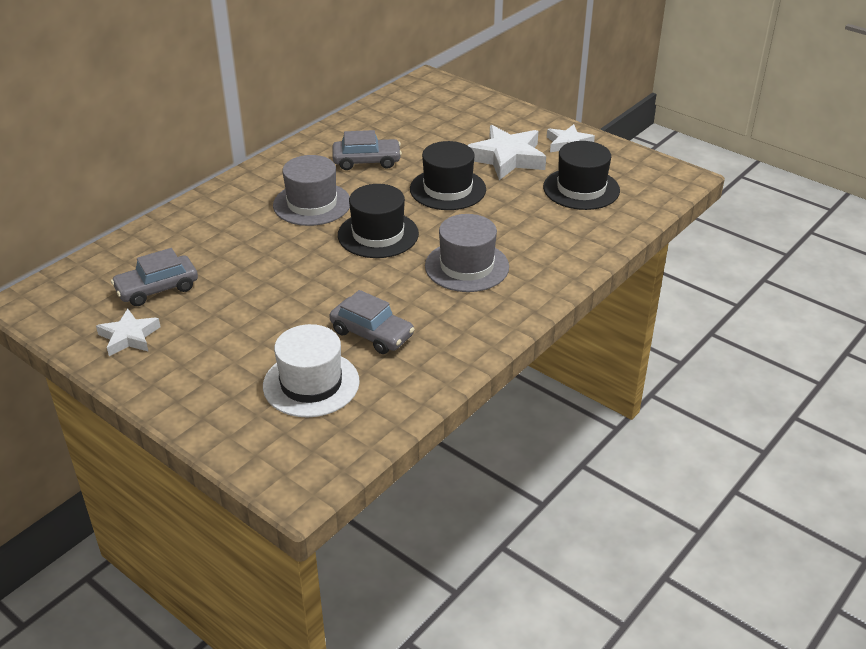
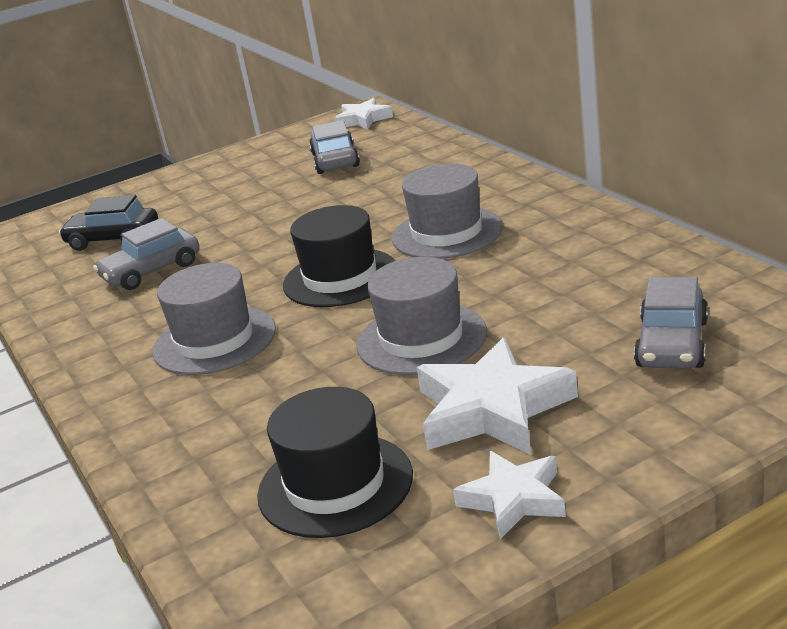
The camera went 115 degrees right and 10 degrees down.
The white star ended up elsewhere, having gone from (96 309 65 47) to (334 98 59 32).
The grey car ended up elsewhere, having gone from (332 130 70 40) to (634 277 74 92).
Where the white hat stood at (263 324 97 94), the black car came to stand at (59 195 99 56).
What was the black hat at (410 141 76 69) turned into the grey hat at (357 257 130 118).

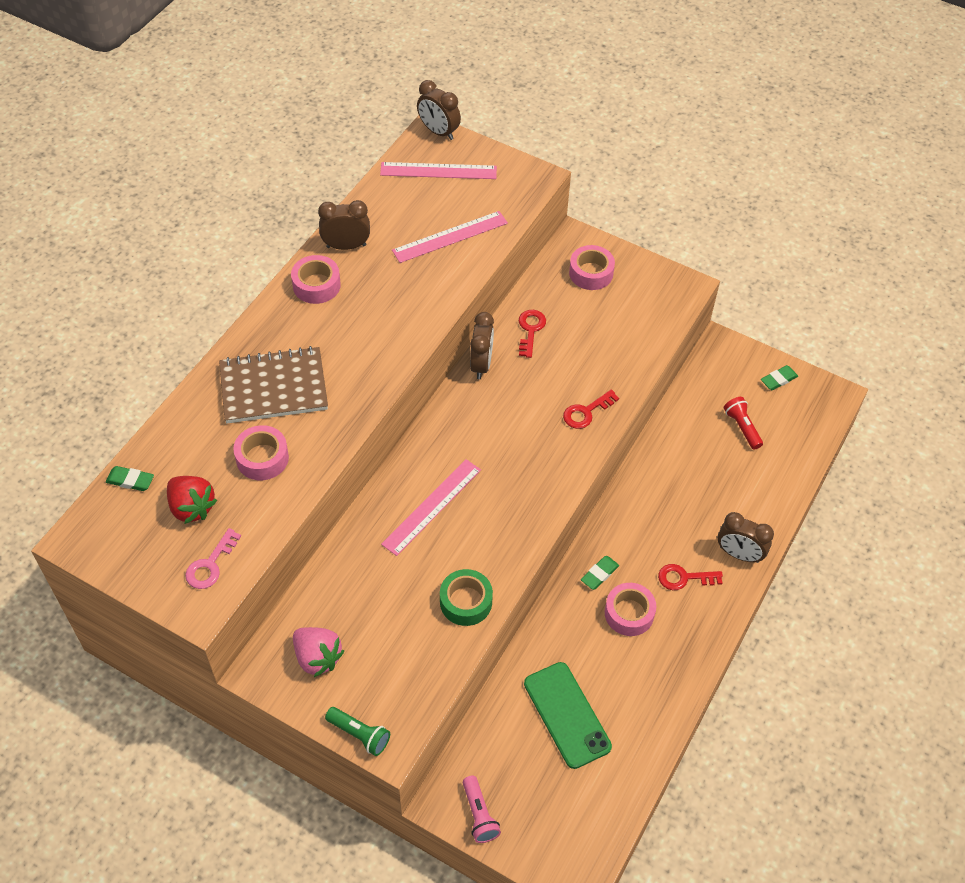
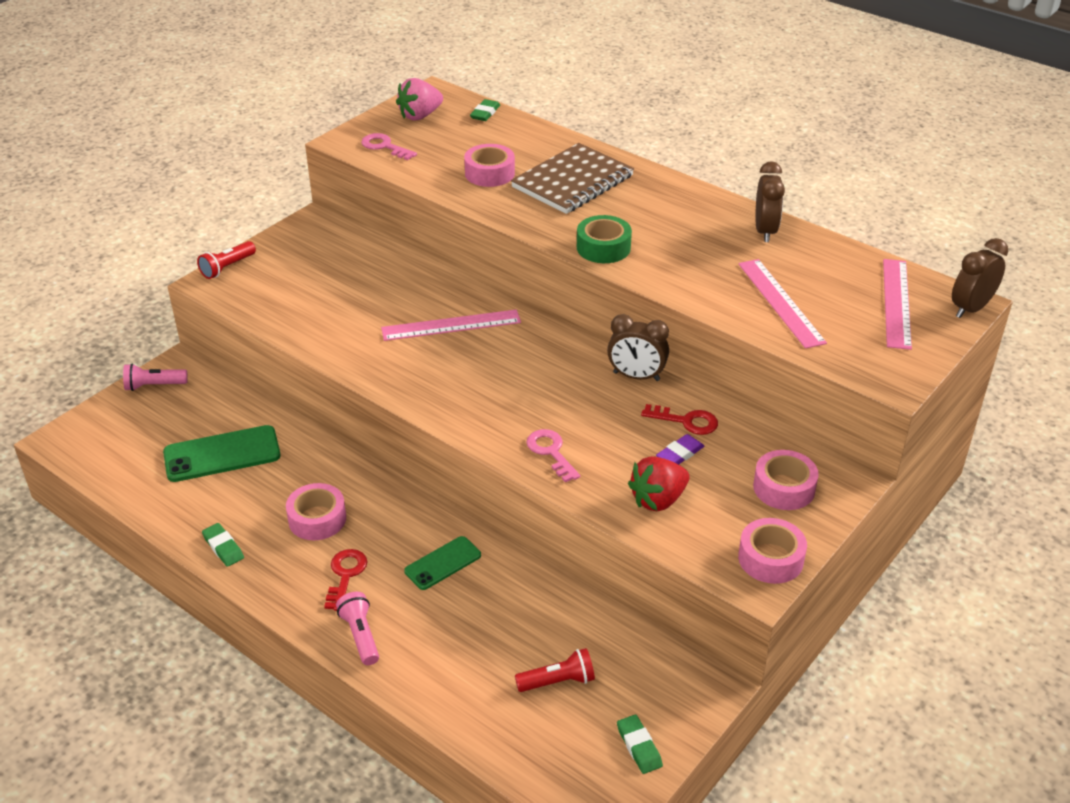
The camera went 100 degrees right and 15 degrees down.
The second view gained the green phone at (404 536 77 54).
The second view gained the purple eraser at (656 434 49 31).
The red strawberry ended up elsewhere, having gone from (167 476 50 48) to (628 456 61 55).
The pink tape ended up elsewhere, having gone from (291 255 50 49) to (738 518 69 66).
The pink strawberry ended up elsewhere, having gone from (293 627 51 50) to (396 78 47 43).
The green tape ended up elsewhere, having gone from (440 569 53 57) to (577 215 55 48).
The green eraser ended up elsewhere, having gone from (581 556 38 34) to (202 523 42 44).
Where the brown clock stood at (718 512 56 51), the pink flashlight came to stand at (336 592 43 73).
What was the green flashlight at (325 707 65 49) turned into the red flashlight at (197 241 59 38).
What was the red key at (563 389 56 40) turned into the pink key at (526 429 54 53).
The brown notebook at (219 346 109 77) ended up facing another way, 45 degrees clockwise from before.
The pink ruler at (381 459 100 97) ended up facing another way, 60 degrees counterclockwise from before.

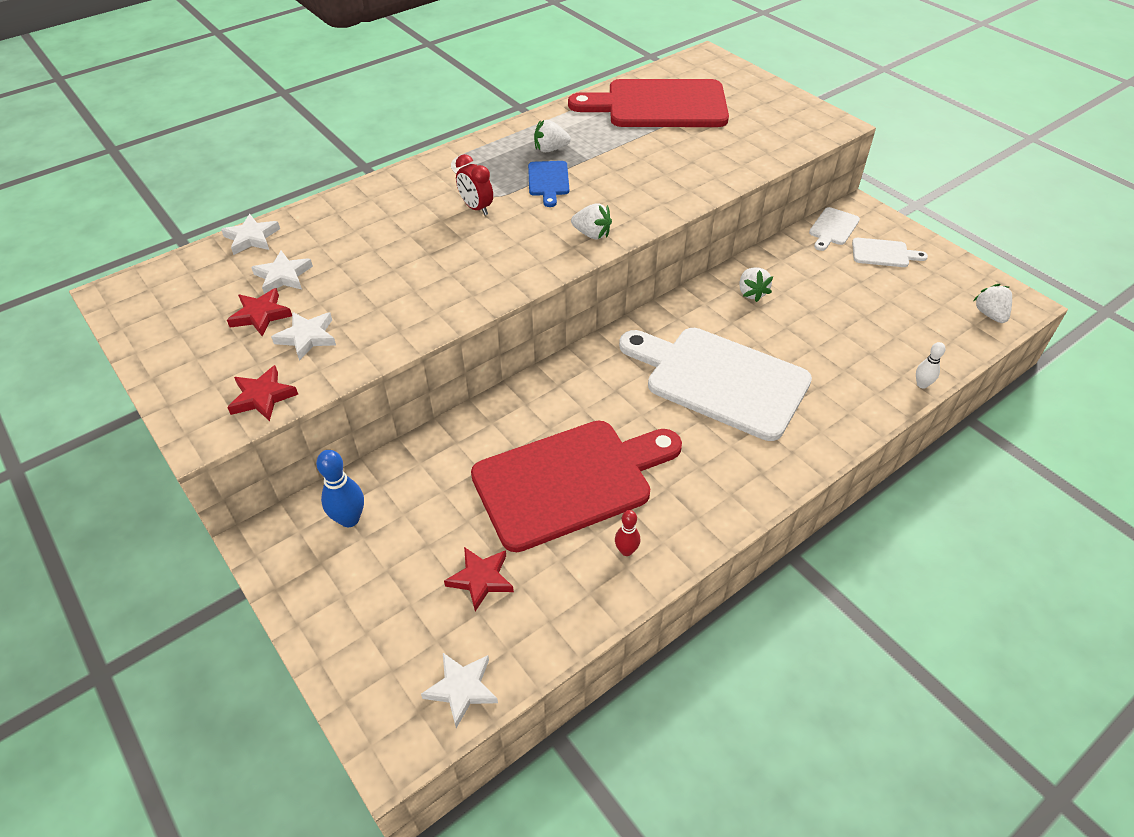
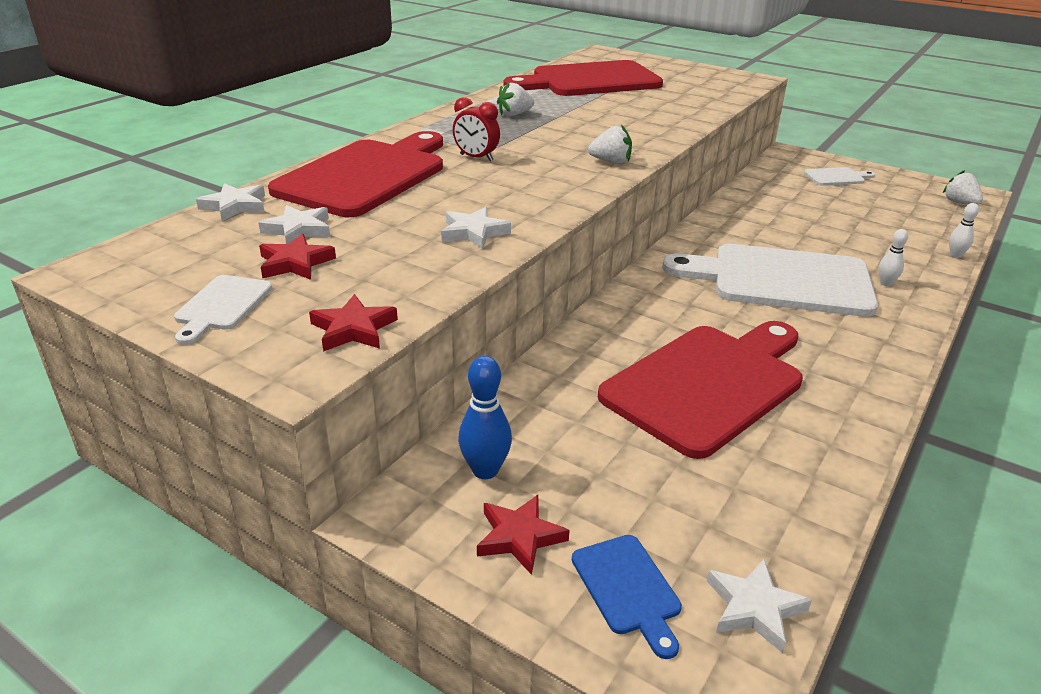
The camera went 20 degrees left and 15 degrees down.
The second view lost the red bowling pin at (615 510 25 46).
The second view lost the white strawberry at (739 267 34 35).
The second view gained the red cutting board at (268 131 175 86).
The second view gained the white bowling pin at (879 229 29 57).
The white star ended up elsewhere, having gone from (271 312 65 49) to (441 207 70 42).
The red star ended up elsewhere, having gone from (444 547 70 64) to (477 495 92 80).
The blue cutting board ended up elsewhere, having gone from (528 161 41 46) to (572 535 110 124).
The white cutting board ended up elsewhere, having gone from (809 207 51 44) to (174 275 98 70).

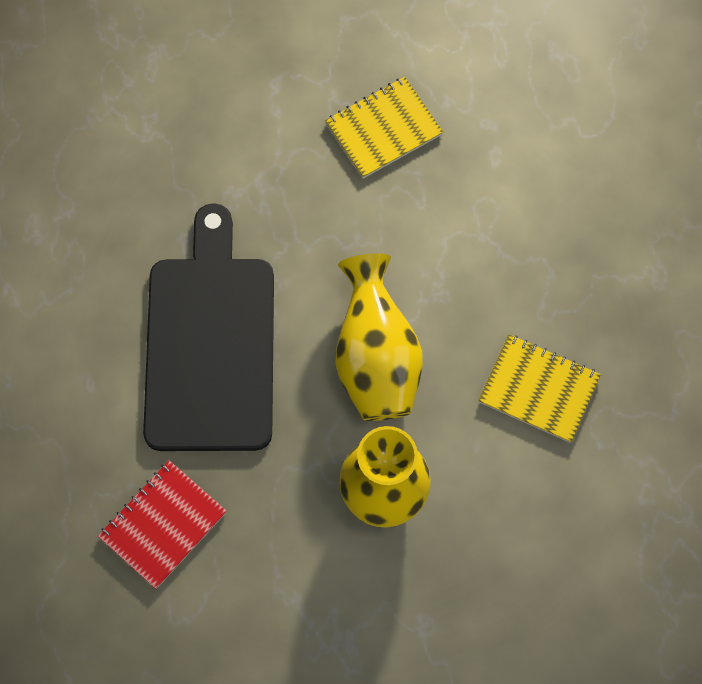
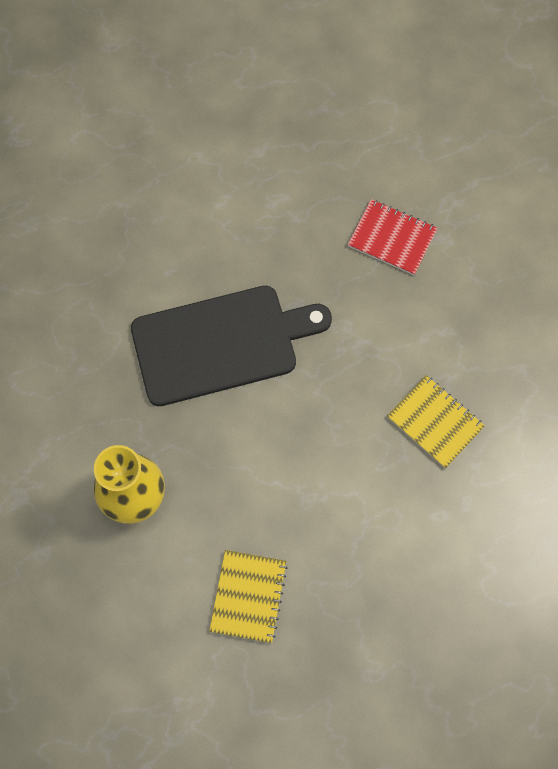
The camera went 75 degrees right and 0 degrees up.
The second view lost the yellow vase at (335 253 88 168).
The red notebook ended up elsewhere, having gone from (98 460 129 129) to (348 199 89 76).

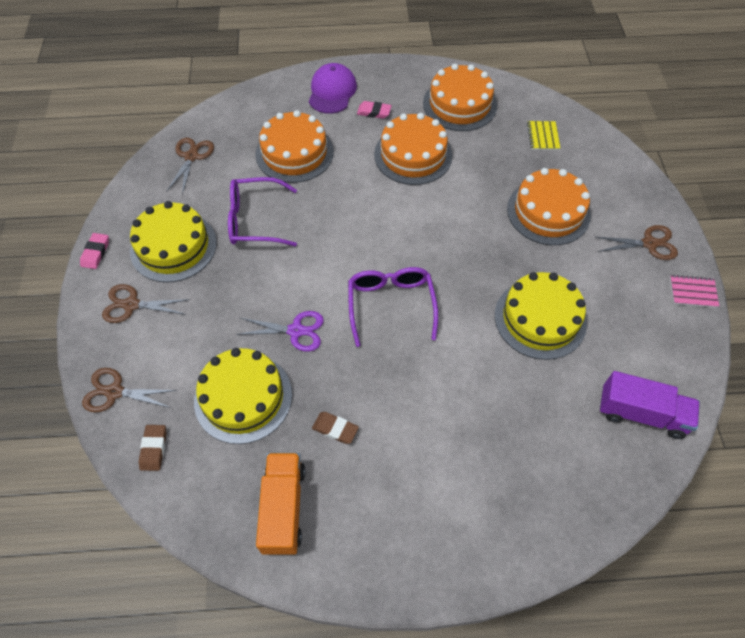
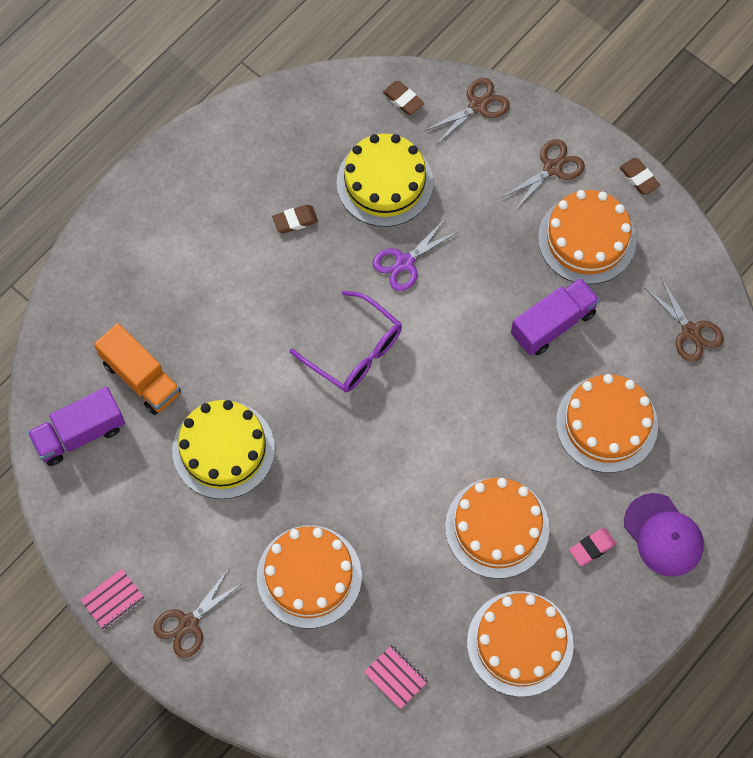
The camera went 135 degrees right and 10 degrees up.
The orange truck ended up elsewhere, having gone from (256 453 49 102) to (94 323 87 92).
Where the purple glasses stood at (228 177 69 69), the purple truck came to stand at (511 278 89 78).
What was the pink eraser at (80 233 29 36) turned into the brown eraser at (619 158 41 37).
What was the yellow cake at (130 201 87 82) turned into the orange cake at (538 190 98 94).
What was the yellow notebook at (527 121 34 29) turned into the pink notebook at (364 645 65 65).

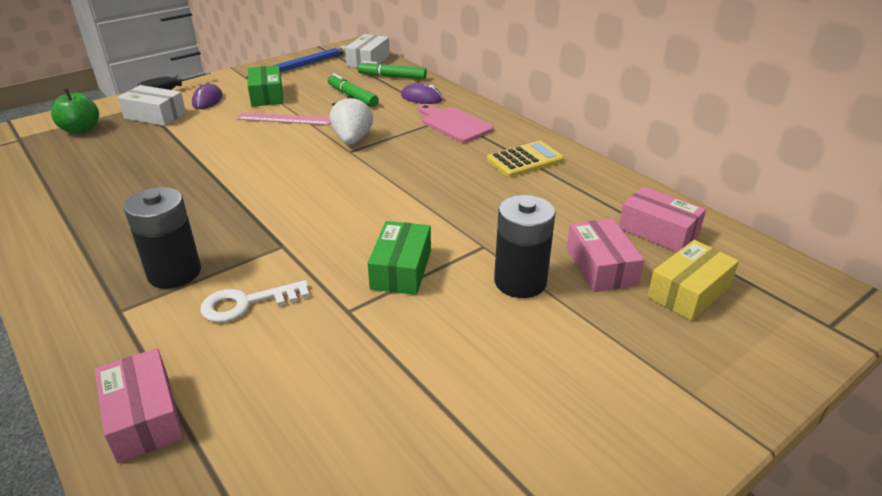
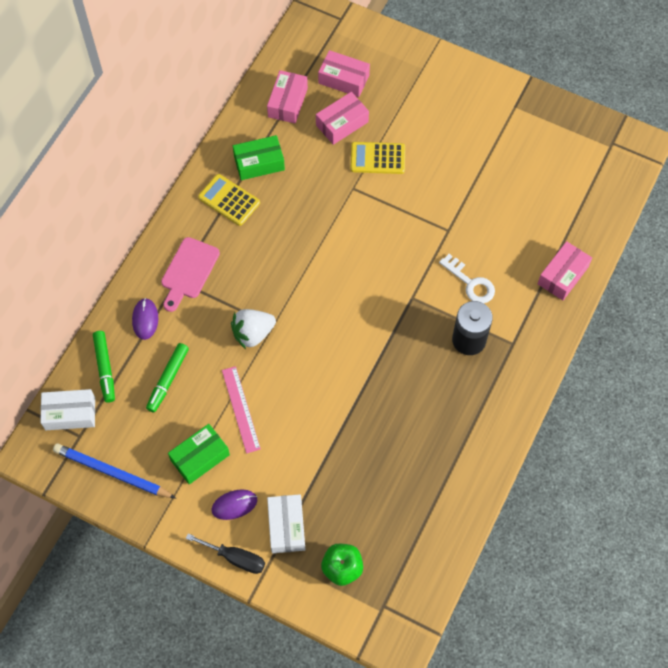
The camera went 115 degrees left and 30 degrees up.
The green box ended up elsewhere, having gone from (367 221 64 74) to (233 135 52 45).
Where the black battery stood at (494 195 62 103), the yellow calculator came to stand at (350 142 55 32).
What was the yellow box at (647 240 92 81) turned into the pink box at (318 50 52 47).

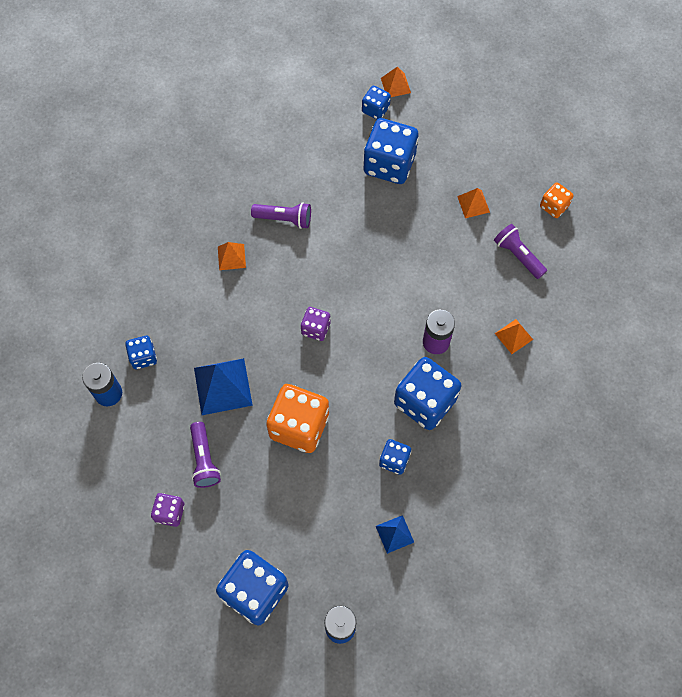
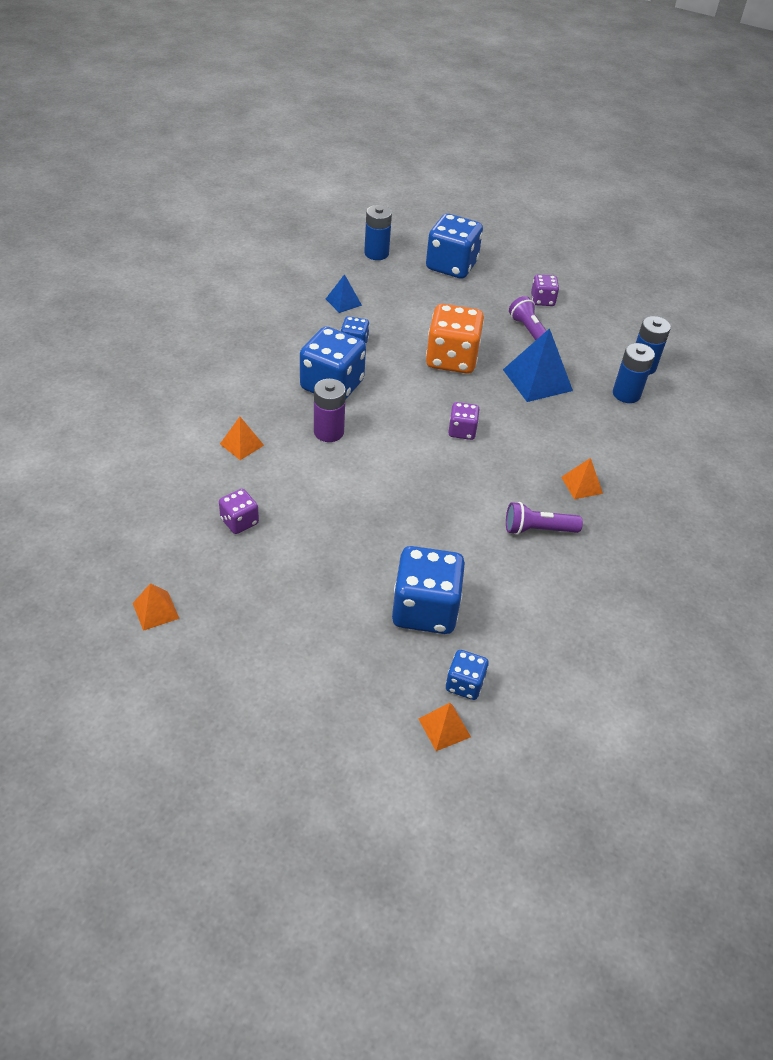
The camera went 165 degrees right and 20 degrees down.
The second view lost the orange dice at (540 182 34 36).
The orange pyramid ended up elsewhere, having gone from (457 188 33 30) to (133 583 47 48).
Where the blue dice stood at (125 336 32 33), the blue battery came to stand at (613 343 42 60).
Where the purple flashlight stood at (494 224 53 55), the purple dice came to stand at (219 489 40 45).

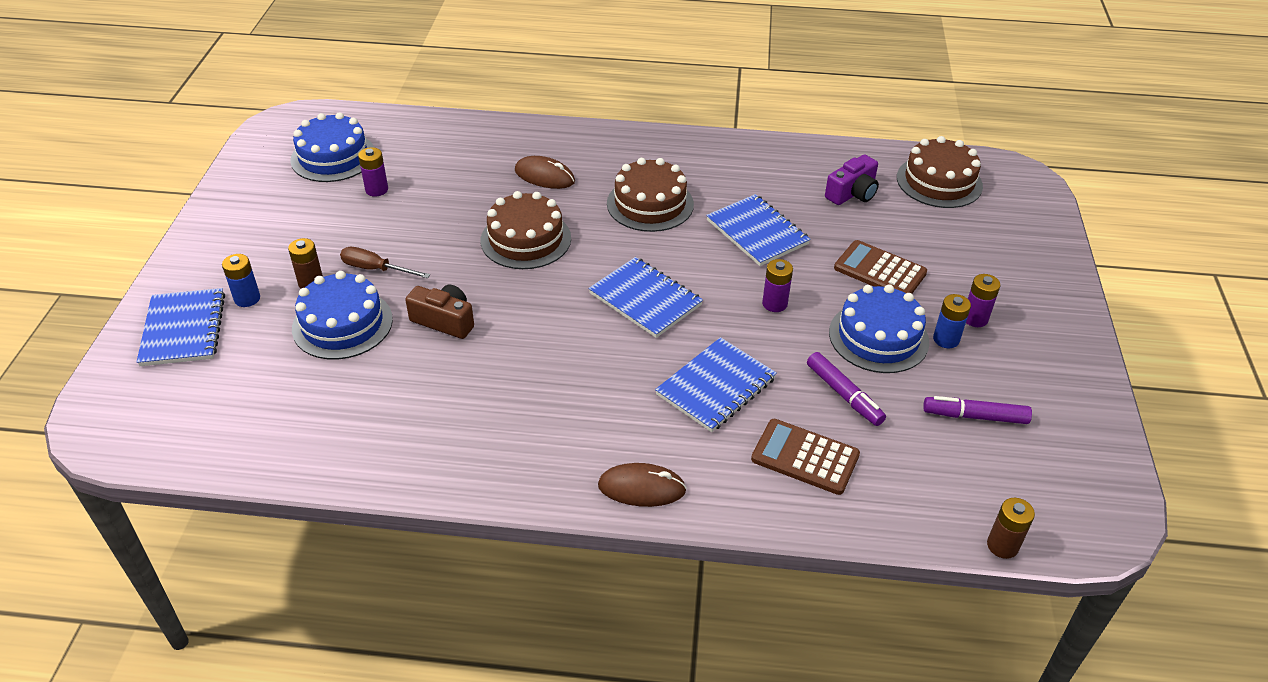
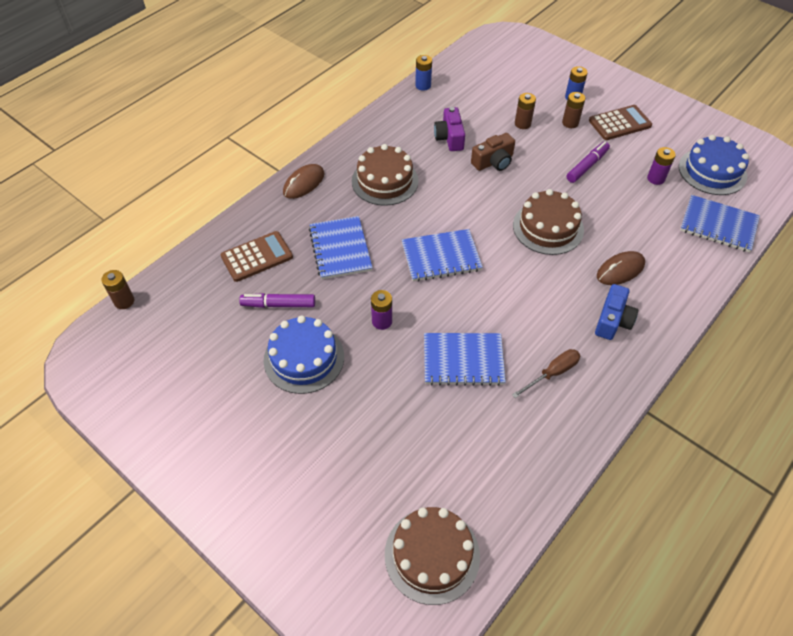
The camera went 125 degrees right and 10 degrees up.
The second view lost the purple battery at (966 274 34 53).
The second view gained the blue camera at (595 284 43 56).
The blue notebook ended up elsewhere, having gone from (137 288 88 78) to (680 195 80 57).
The brown screwdriver ended up elsewhere, having gone from (340 247 90 32) to (512 349 69 49).
The brown cake ended up elsewhere, having gone from (607 158 87 74) to (352 144 67 62).
The purple camera ended up elsewhere, having gone from (825 154 54 51) to (434 107 31 44).
The brown calculator ended up elsewhere, having gone from (834 240 93 53) to (589 105 63 35).
The purple marker ended up elsewhere, having gone from (923 396 109 28) to (566 142 44 41).
The blue battery ended up elsewhere, having gone from (933 294 38 54) to (415 55 17 36).
Where the blue cake stood at (292 271 101 88), the brown battery came to stand at (515 93 21 36).

